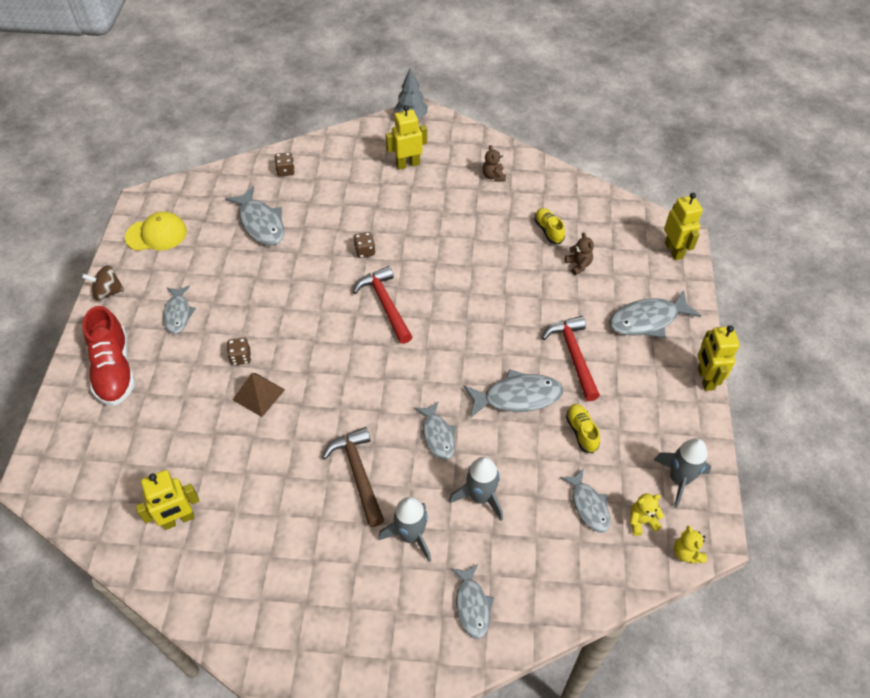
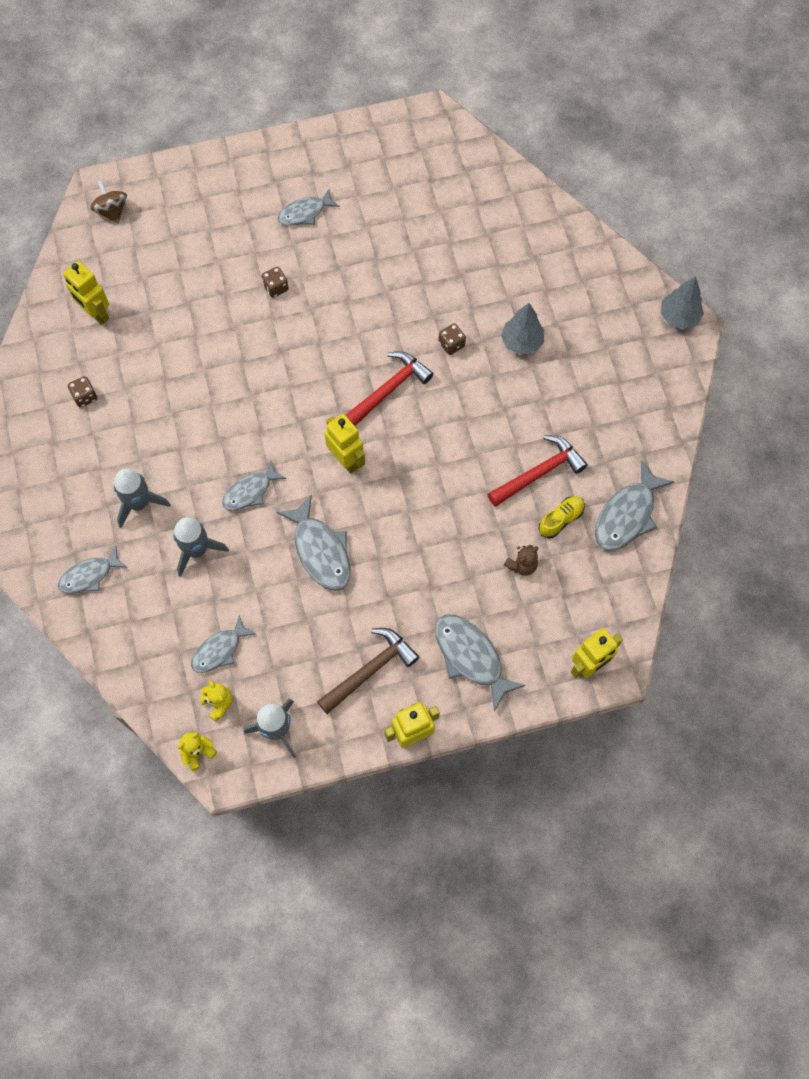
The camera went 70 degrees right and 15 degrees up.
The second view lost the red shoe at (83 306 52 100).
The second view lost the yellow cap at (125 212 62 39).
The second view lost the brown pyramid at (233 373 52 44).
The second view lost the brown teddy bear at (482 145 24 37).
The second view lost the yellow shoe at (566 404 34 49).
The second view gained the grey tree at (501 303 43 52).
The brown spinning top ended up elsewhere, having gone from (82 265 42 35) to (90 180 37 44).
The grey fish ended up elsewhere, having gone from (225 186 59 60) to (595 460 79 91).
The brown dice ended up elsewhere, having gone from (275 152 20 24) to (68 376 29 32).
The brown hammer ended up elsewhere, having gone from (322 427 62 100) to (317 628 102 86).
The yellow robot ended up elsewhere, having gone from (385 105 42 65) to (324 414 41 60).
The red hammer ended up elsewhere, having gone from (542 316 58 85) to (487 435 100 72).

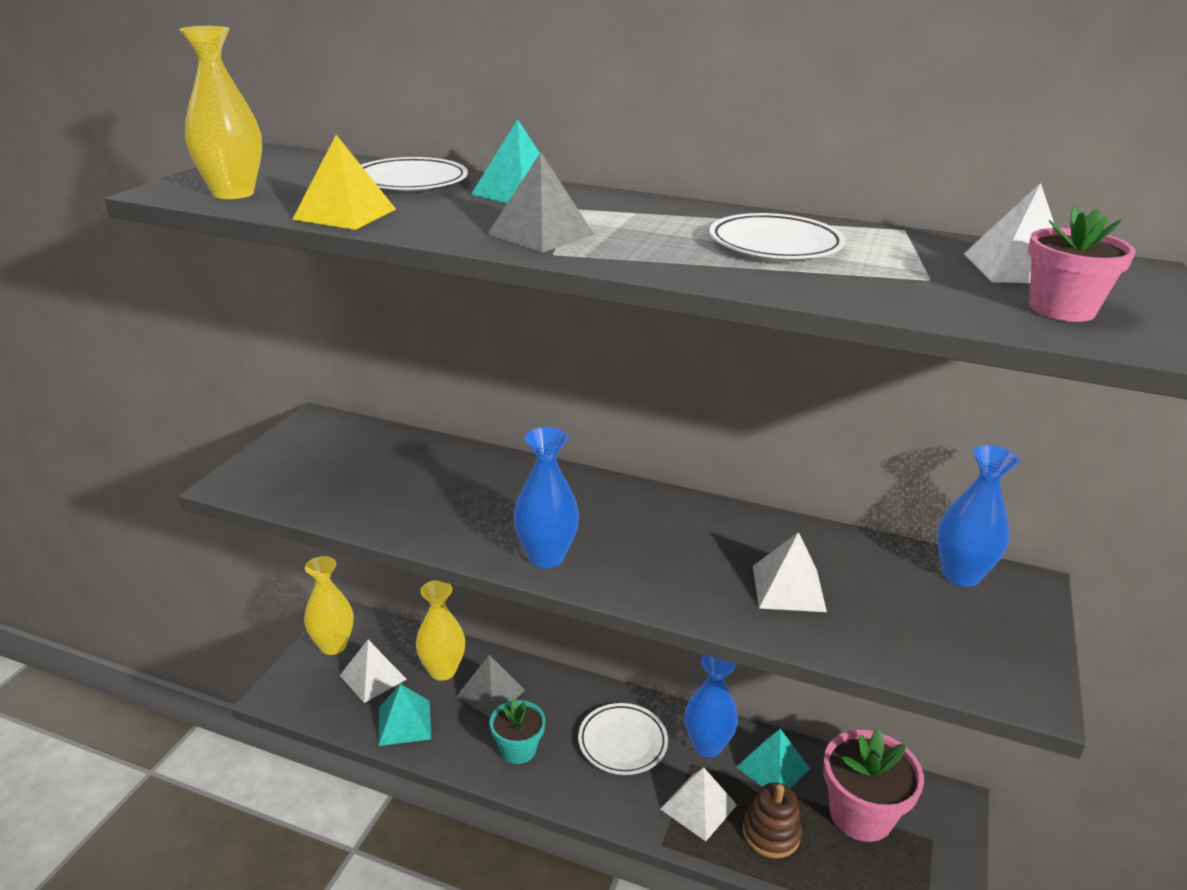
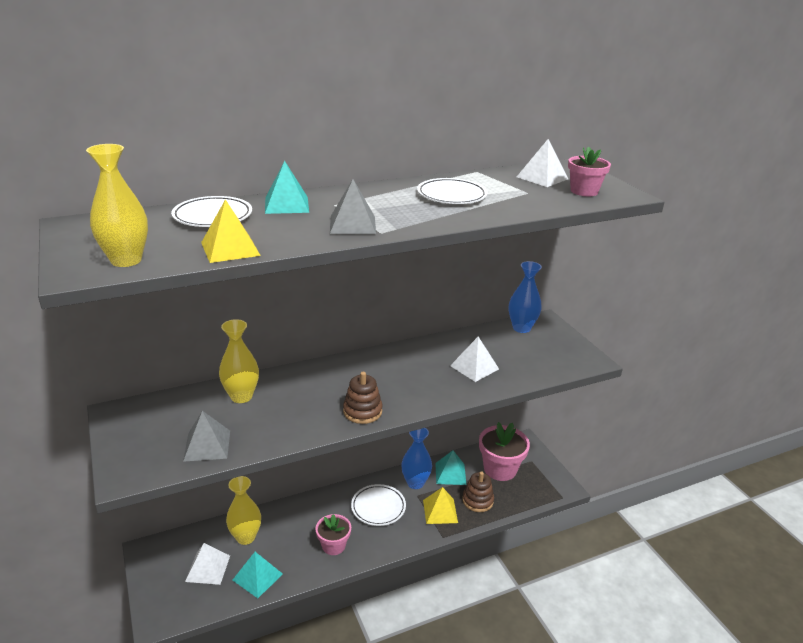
The camera went 45 degrees left and 0 degrees up.
The yellow vase ended up elsewhere, having gone from (304 556 49 99) to (219 319 40 84).
The grey pyramid ended up elsewhere, having gone from (456 655 69 63) to (183 411 47 51).
Where the blue vase stood at (513 427 66 141), the brown stacking toy came to stand at (343 372 39 52).
What was the turquoise flower pot at (490 699 55 65) turned into the pink flower pot at (315 514 36 41).
What was the white pyramid at (660 767 77 74) turned into the yellow pyramid at (423 487 35 37).

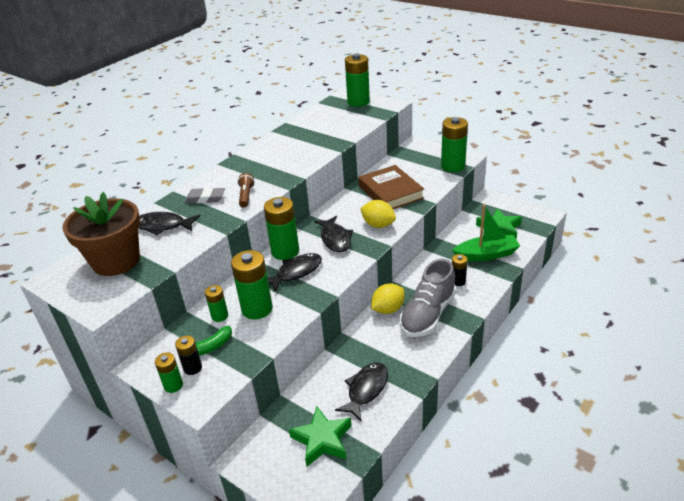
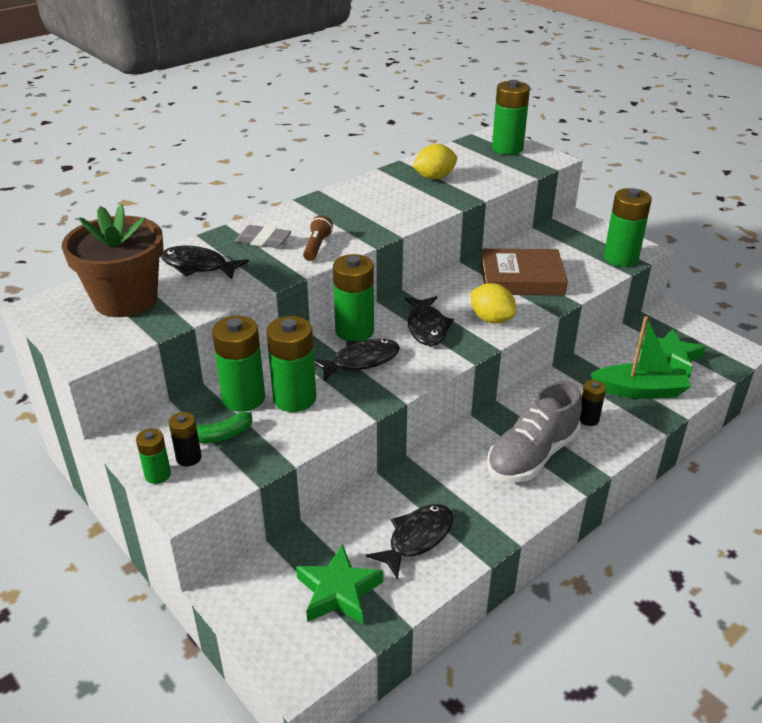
The camera went 10 degrees right and 0 degrees up.
The yellow lemon ended up elsewhere, having gone from (371 283 34 31) to (412 144 45 36).
The brown book at (358 165 66 44) ended up facing another way, 75 degrees counterclockwise from before.
The size of the green battery at (205 285 23 37) changed by a factor of 1.86.

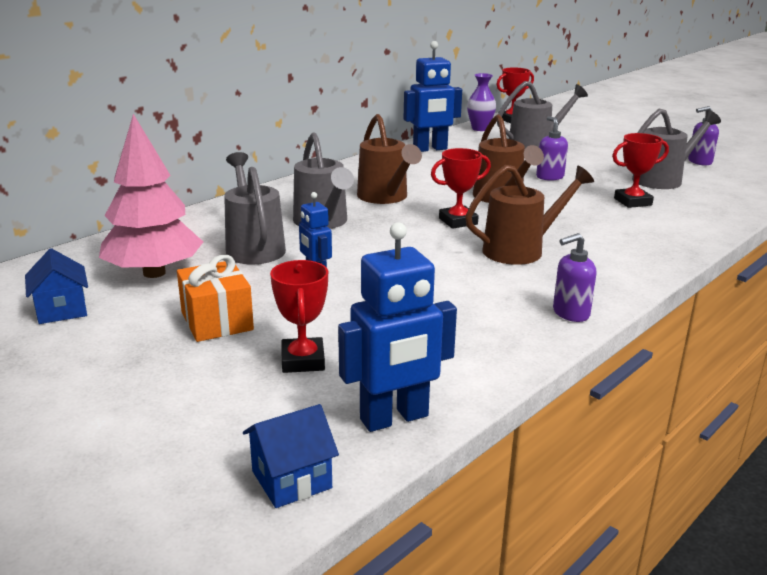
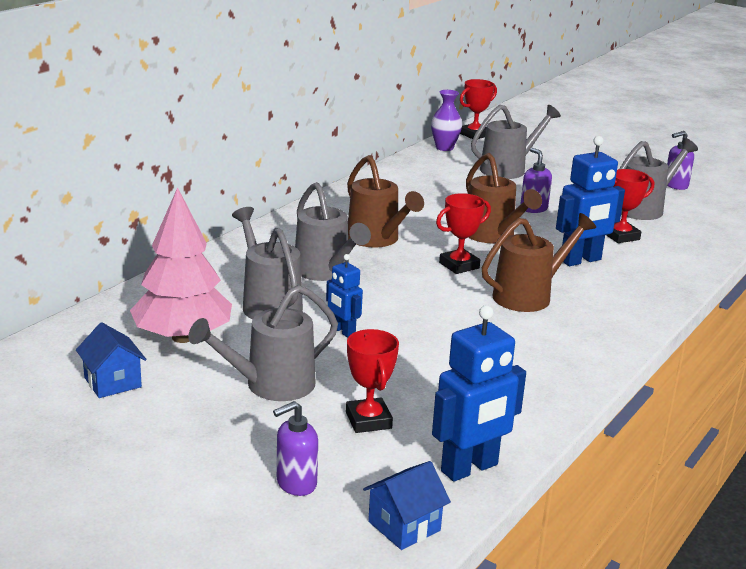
The camera went 10 degrees left and 0 degrees up.
The blue robot ended up elsewhere, having gone from (404 41 58 111) to (556 136 69 130).
The purple soap dispenser ended up elsewhere, having gone from (553 233 43 89) to (273 401 45 95).
Where the orange gift stood at (177 255 77 87), the grey watering can came to stand at (188 285 150 116).

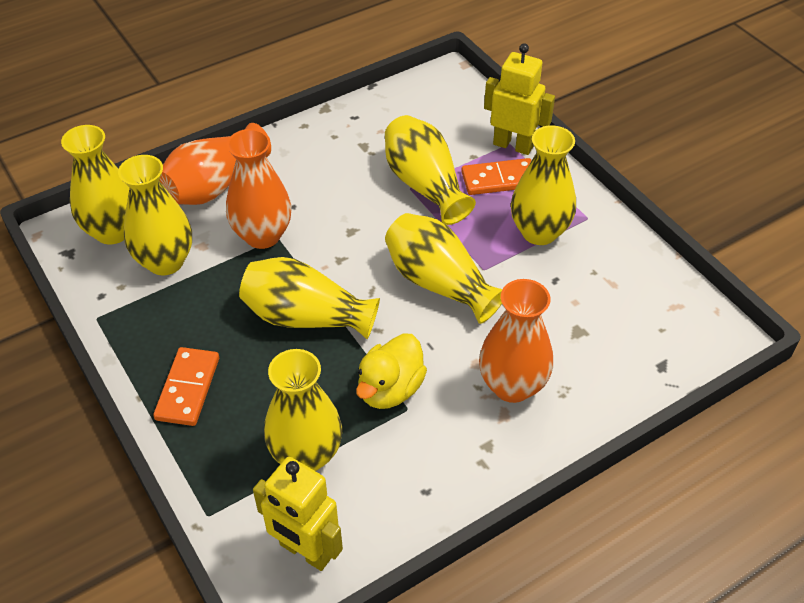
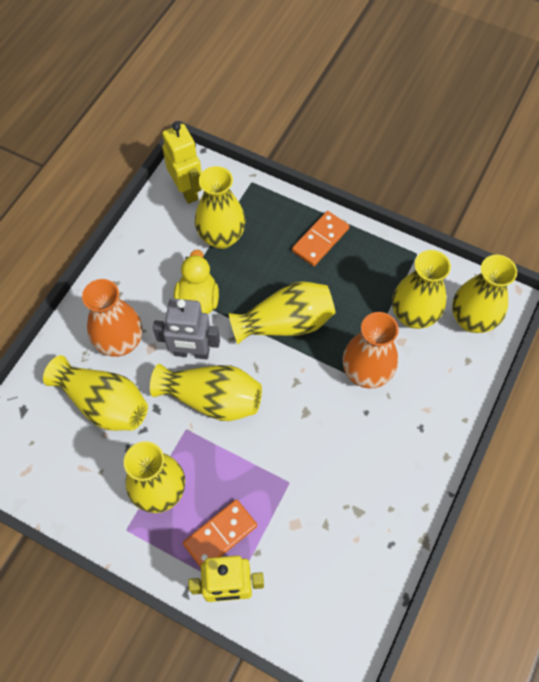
The camera went 150 degrees right and 15 degrees up.
The second view lost the orange vase at (159 123 112 82).
The second view gained the grey robot at (153 298 67 61).
The yellow vase ended up elsewhere, having gone from (385 115 91 110) to (43 355 105 76).
The orange domino at (153 347 66 79) ended up facing another way, 60 degrees clockwise from before.
The yellow robot at (253 457 90 114) ended up facing another way, 60 degrees clockwise from before.

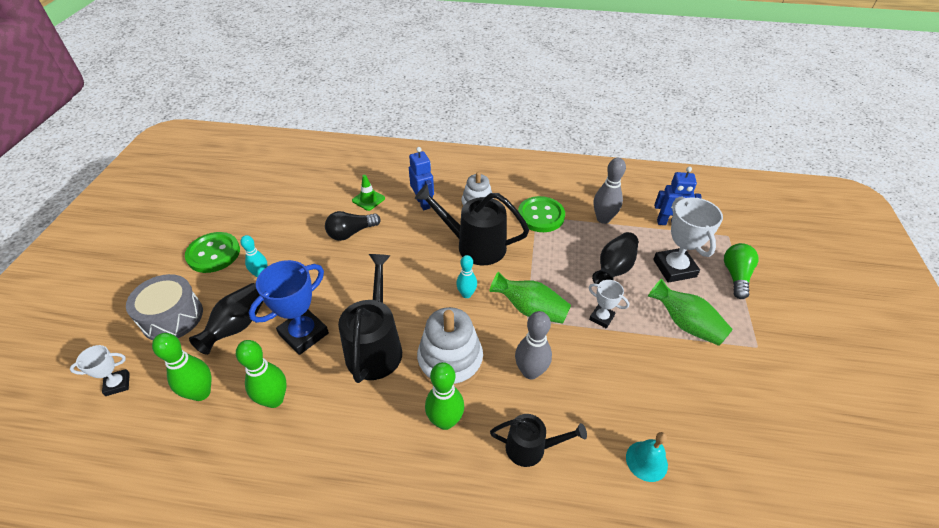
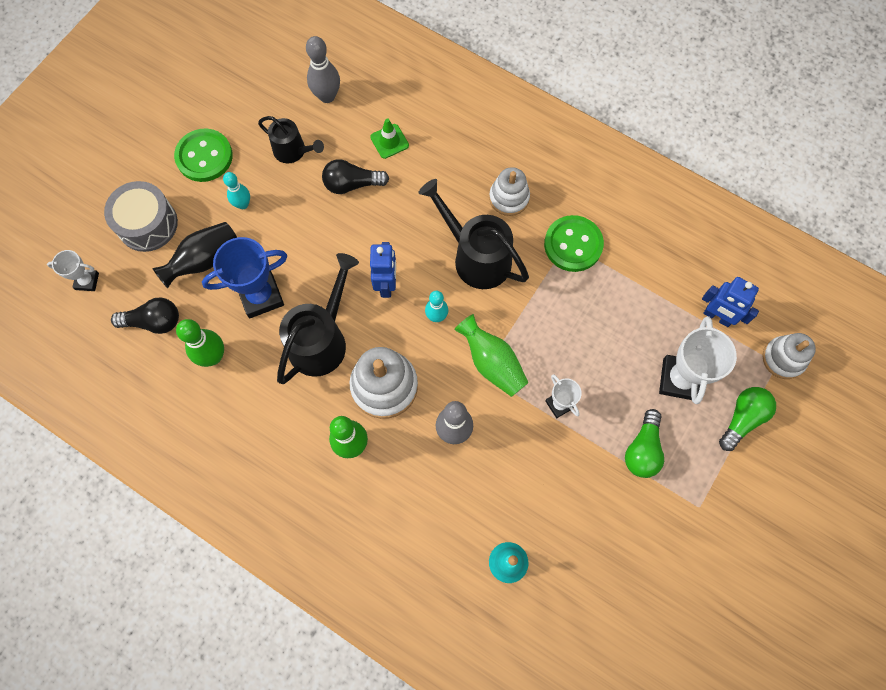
The camera went 25 degrees right and 25 degrees up.
The second view lost the black vase at (592 232 46 52).
The second view gained the white stacking toy at (762 333 54 46).
The blue robot ended up elsewhere, having gone from (409 147 25 63) to (370 242 26 56).
The black watering can ended up elsewhere, having gone from (490 414 97 53) to (258 116 66 47).
The grey bowling pin ended up elsewhere, having gone from (594 158 32 66) to (306 36 34 67).
Where the green bowling pin stood at (152 333 59 68), the black light bulb came to stand at (111 298 68 36).
Where the green vase stood at (648 279 85 67), the green light bulb came to stand at (625 409 39 69).

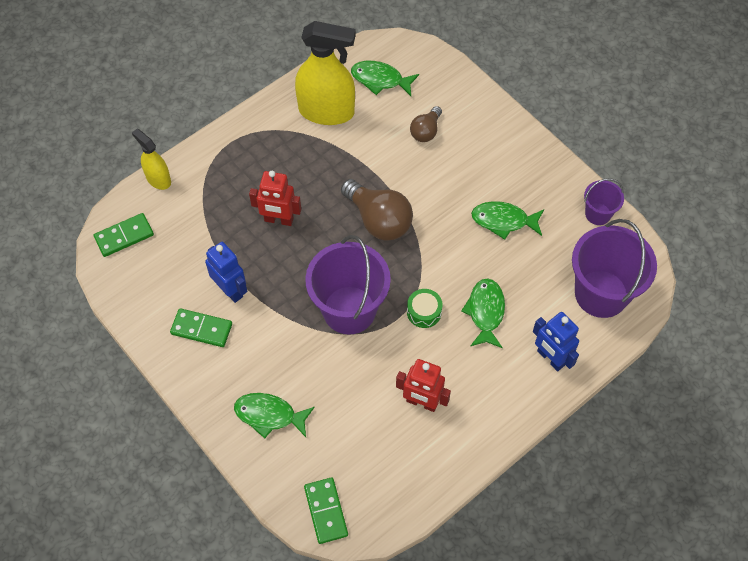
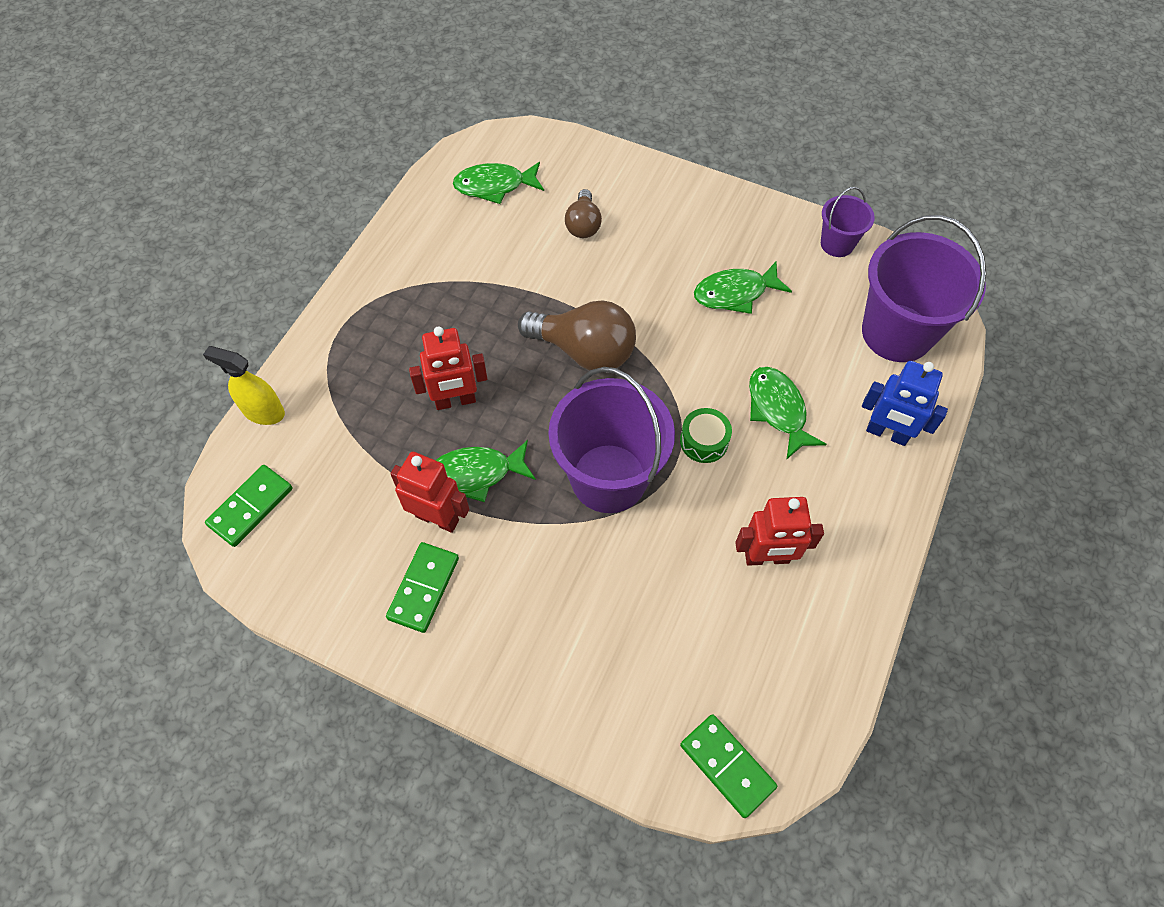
The camera went 25 degrees left and 0 degrees up.
The second view lost the yellow spray bottle at (295 21 61 104).
The green fish ended up elsewhere, having gone from (234 393 81 46) to (436 440 100 62).
What was the blue robot at (205 242 42 61) turned into the red robot at (390 452 79 81).
The green domino at (170 308 62 39) ended up facing another way, 60 degrees counterclockwise from before.

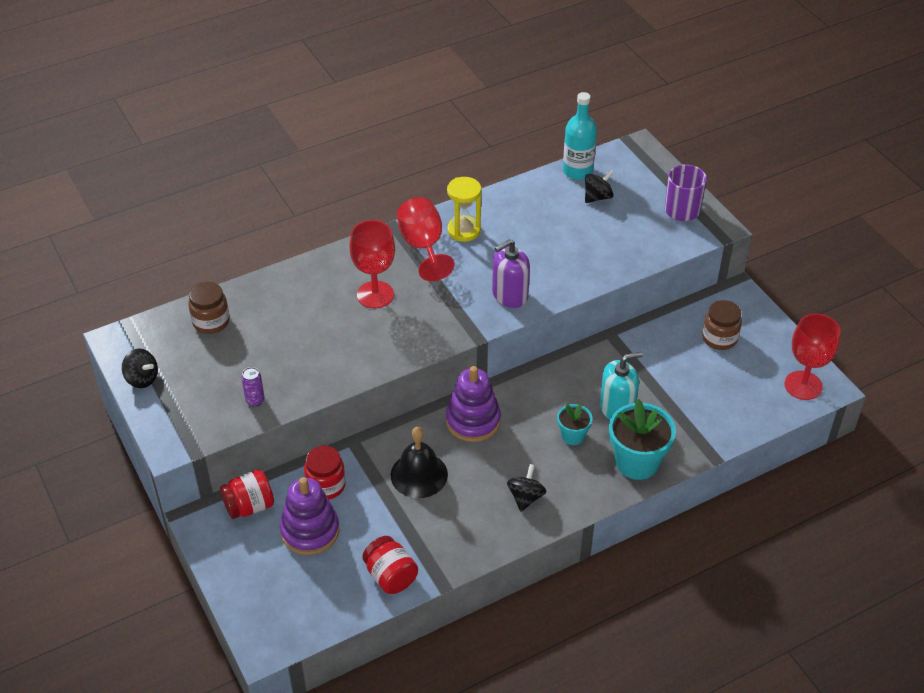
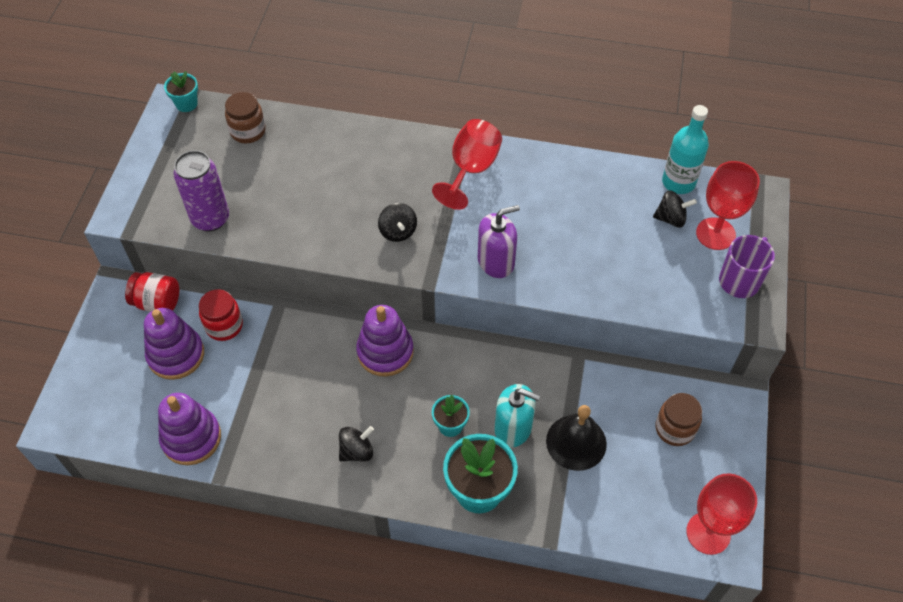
The camera went 40 degrees right and 10 degrees up.
The second view lost the yellow hourglass at (447 177 34 65).
The second view gained the turquoise flower pot at (164 71 34 41).
The black spinning top ended up elsewhere, having gone from (122 349 36 39) to (378 203 39 39).
The red goblet ended up elsewhere, having gone from (349 220 46 88) to (696 161 64 89).
The black bell ended up elsewhere, having gone from (391 427 57 71) to (546 405 61 66).
Where the red jar stood at (362 536 56 58), the purple stacking toy came to stand at (158 393 63 72).
The purple soap dispenser at (492 239 38 69) ended up facing another way, 150 degrees clockwise from before.
The size of the purple can at (241 367 24 39) changed by a factor of 2.10.

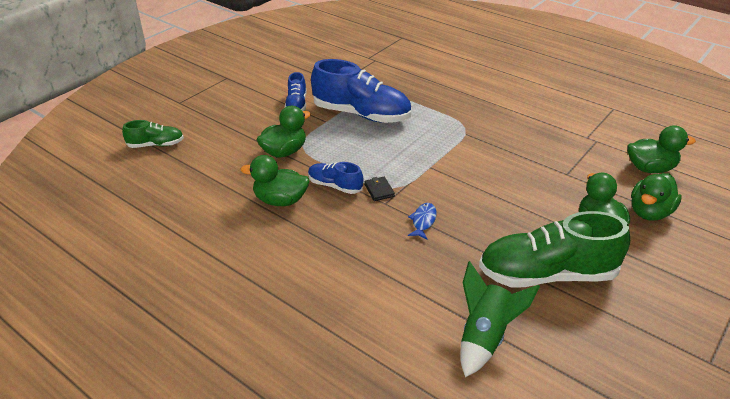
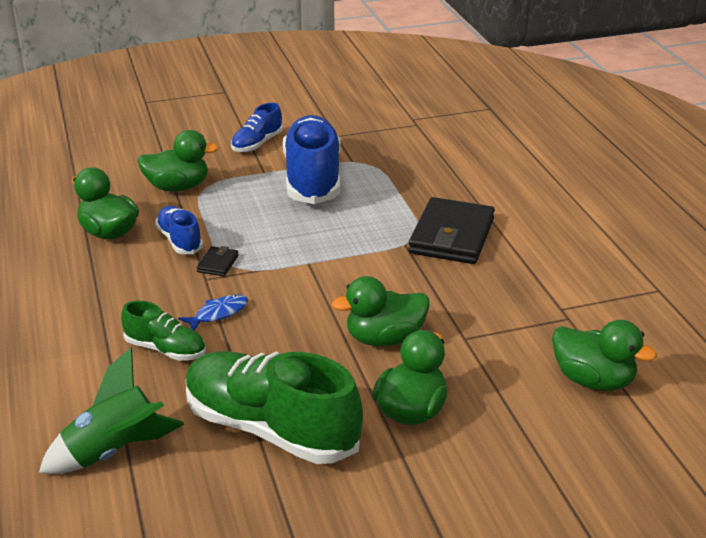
The camera went 35 degrees right and 5 degrees down.
The second view gained the black wallet at (409 197 86 67).
The green shoe ended up elsewhere, having gone from (122 120 62 28) to (121 300 85 61).
The green duck ended up elsewhere, having gone from (631 173 51 48) to (332 276 98 70).
The blue shoe at (311 59 100 64) ended up facing another way, 150 degrees counterclockwise from before.

